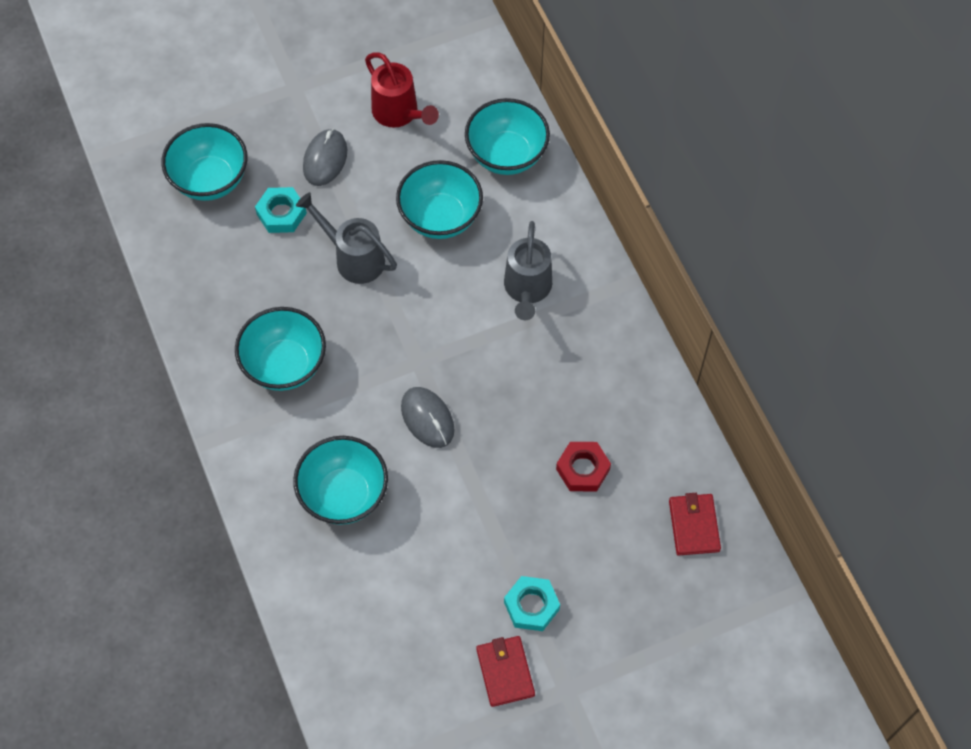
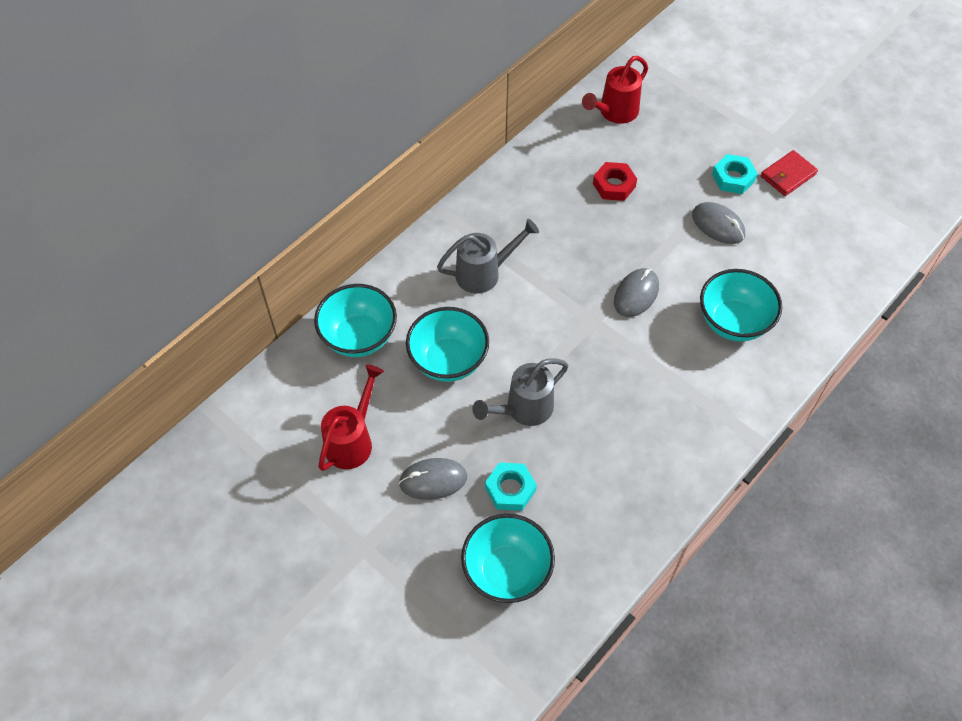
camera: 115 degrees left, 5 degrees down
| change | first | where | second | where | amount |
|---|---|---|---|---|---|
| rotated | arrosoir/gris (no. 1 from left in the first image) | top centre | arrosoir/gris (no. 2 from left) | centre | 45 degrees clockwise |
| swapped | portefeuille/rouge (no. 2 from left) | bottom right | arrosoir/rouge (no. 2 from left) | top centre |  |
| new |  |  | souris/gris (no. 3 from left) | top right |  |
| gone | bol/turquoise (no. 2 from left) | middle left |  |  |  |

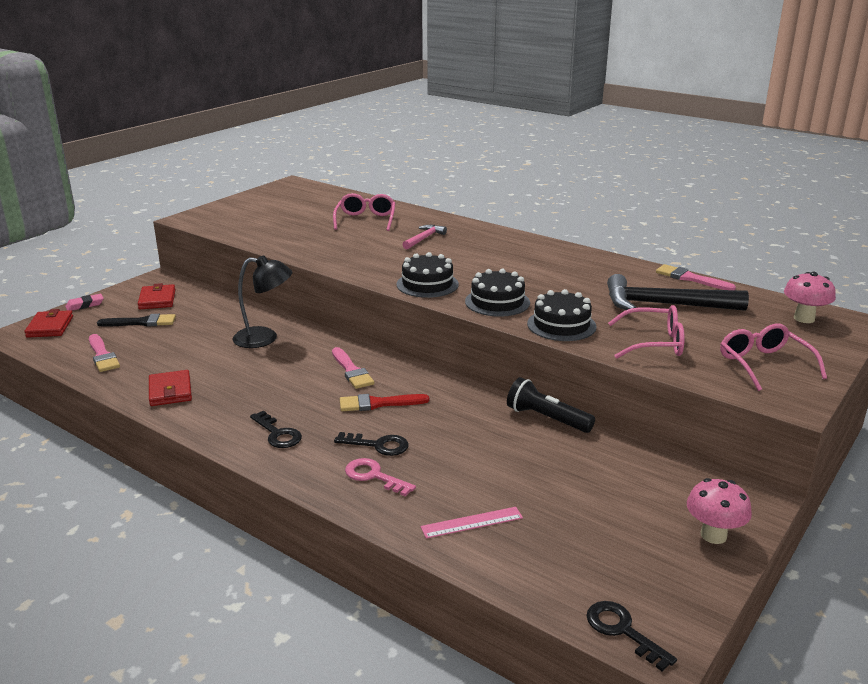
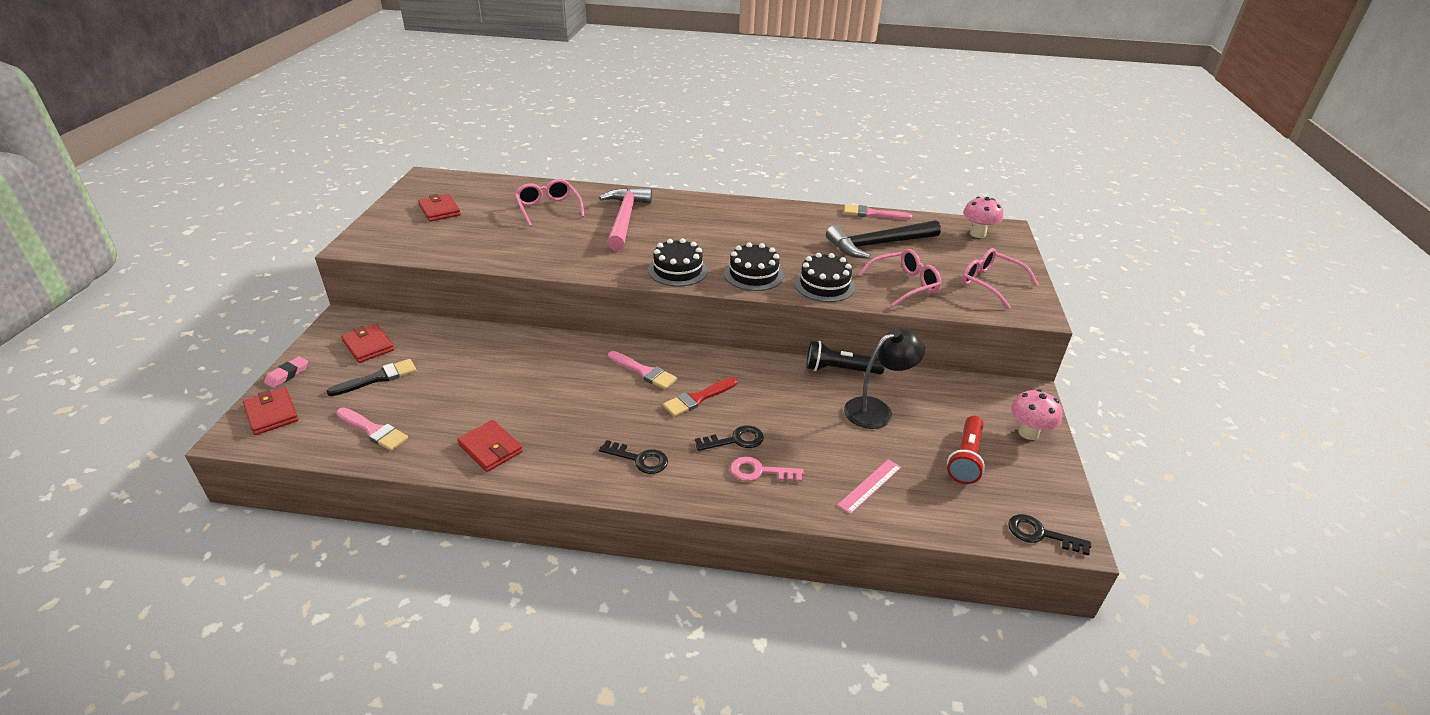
camera: 30 degrees left, 10 degrees up
| change | first | where | second | where | amount |
|---|---|---|---|---|---|
| new |  |  | portefeuille/rouge (no. 3 from left) | top left |  |
| scaled | marteau/rose | centre |  | top centre | x1.93 |
| shifted | lampe/noir | middle left |  | centre |  |
| new |  |  | lampe de poche/rouge | middle right |  |

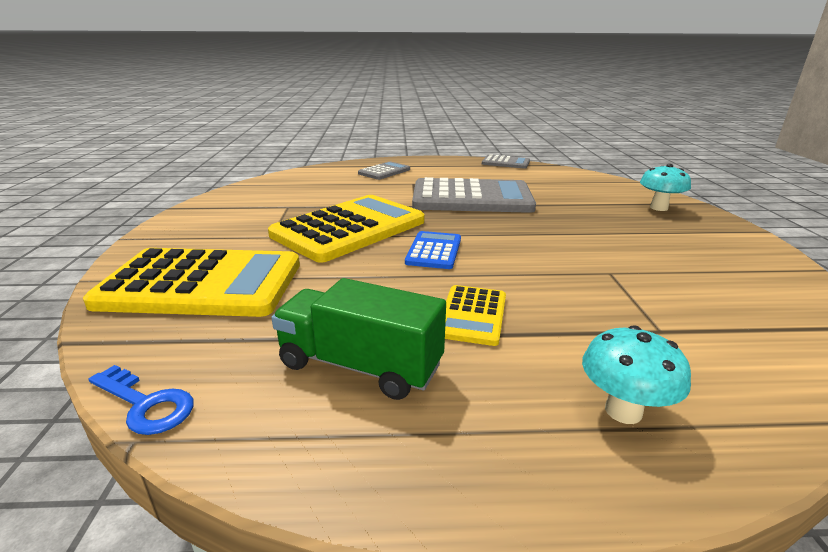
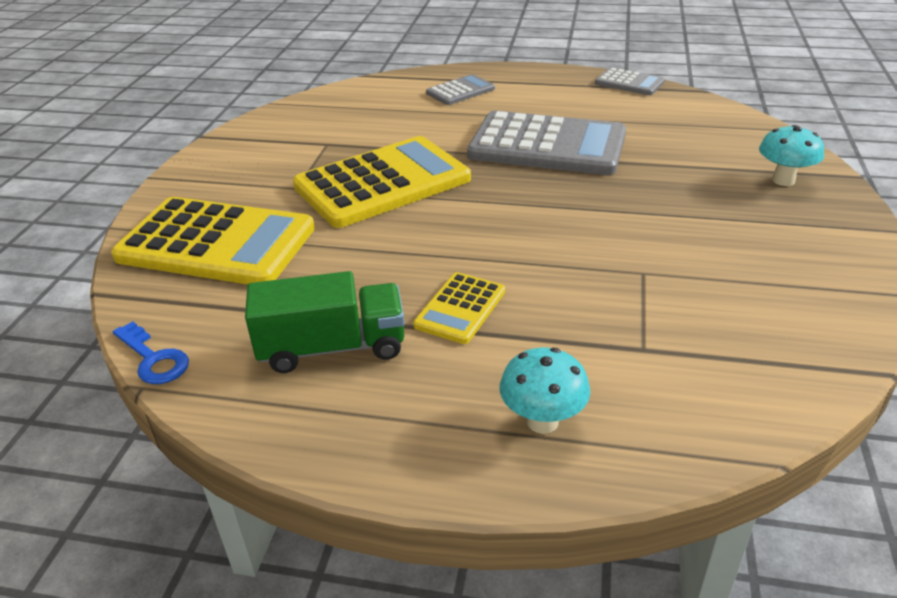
camera: 15 degrees right, 10 degrees up
| change | first | where | second | where | amount |
|---|---|---|---|---|---|
| rotated | camion/vert | centre |  | centre | 135 degrees clockwise |
| gone | calculatrice/bleu | centre |  |  |  |

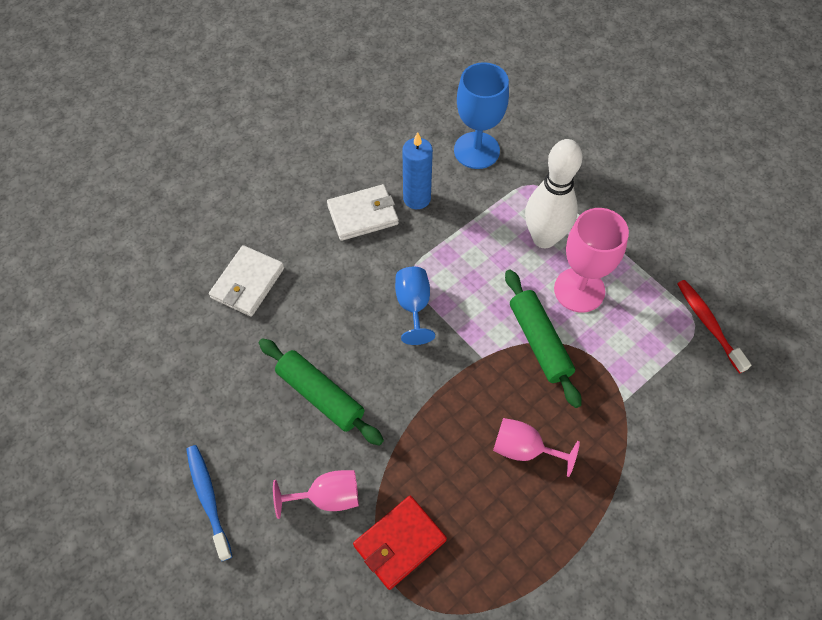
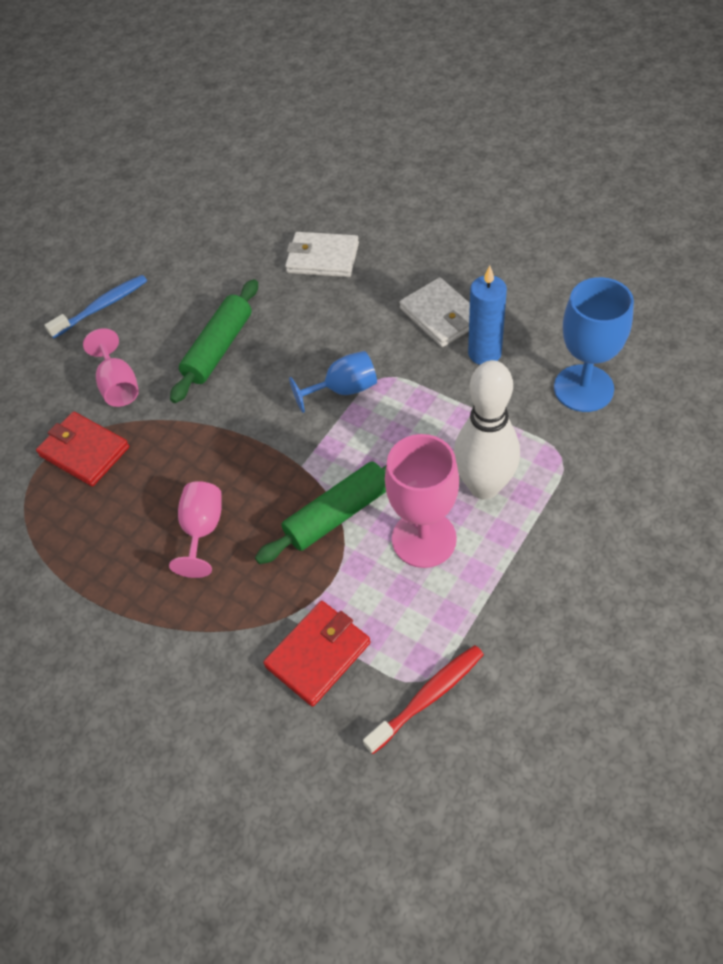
camera: 80 degrees right, 5 degrees down
| change | first | where | second | where | amount |
|---|---|---|---|---|---|
| new |  |  | portefeuille/rouge (no. 2 from left) | bottom centre |  |

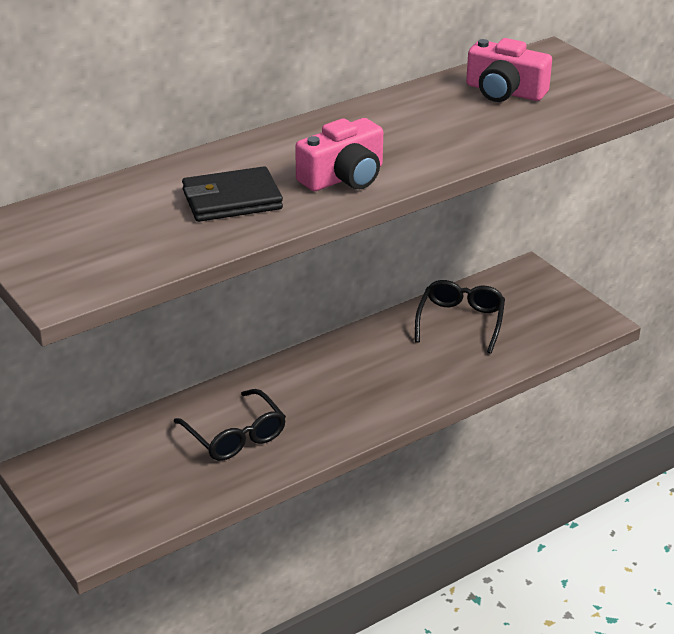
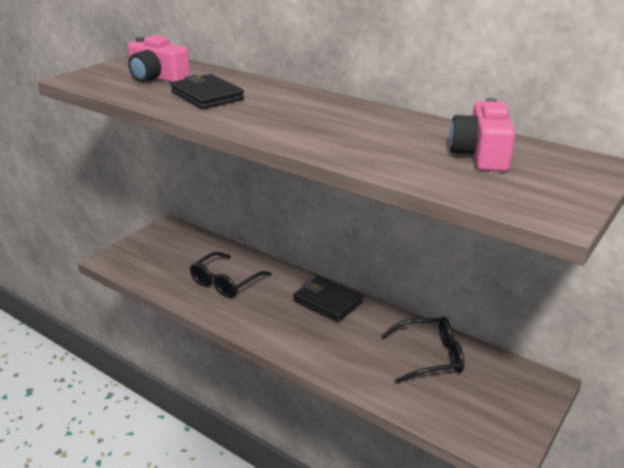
camera: 70 degrees right, 5 degrees down
| change | first | where | second | where | amount |
|---|---|---|---|---|---|
| shifted | appareil photo/rose (no. 1 from left) | top centre |  | top left |  |
| new |  |  | portefeuille/noir (no. 2 from left) | centre |  |

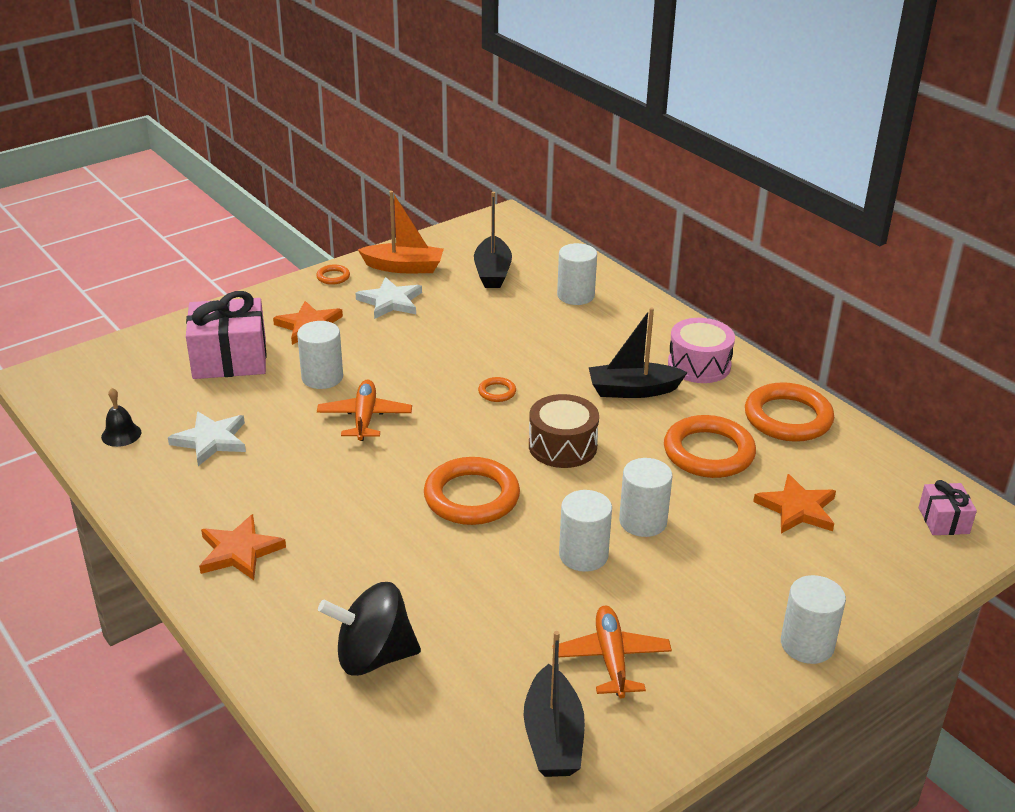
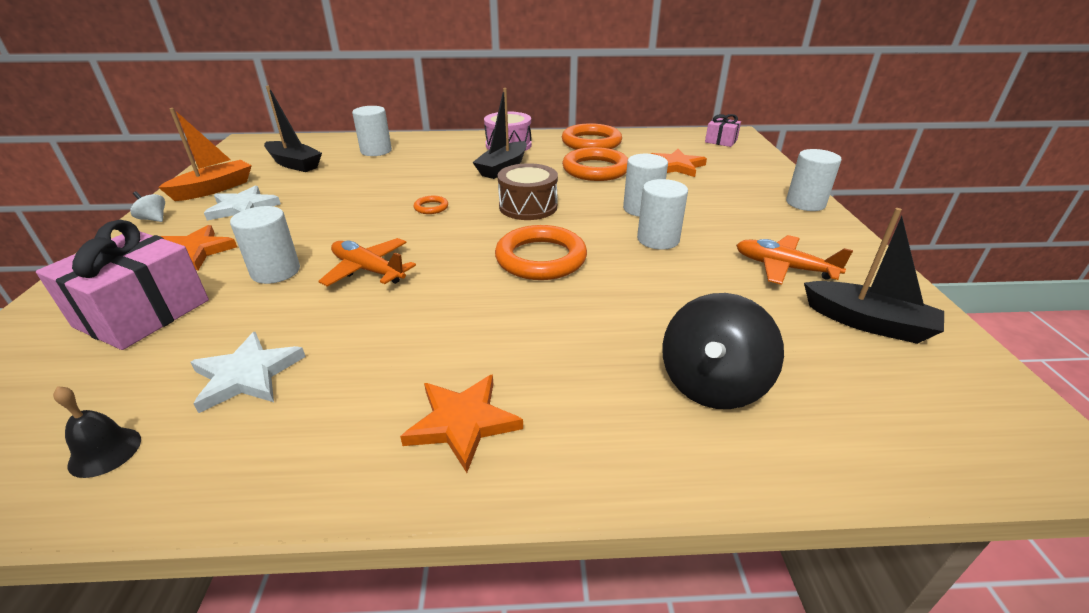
camera: 55 degrees left, 0 degrees up
| change | first | where | second | where | amount |
|---|---|---|---|---|---|
| swapped | anneau/orange (no. 1 from left) | middle left | toupie/blanc | middle left |  |

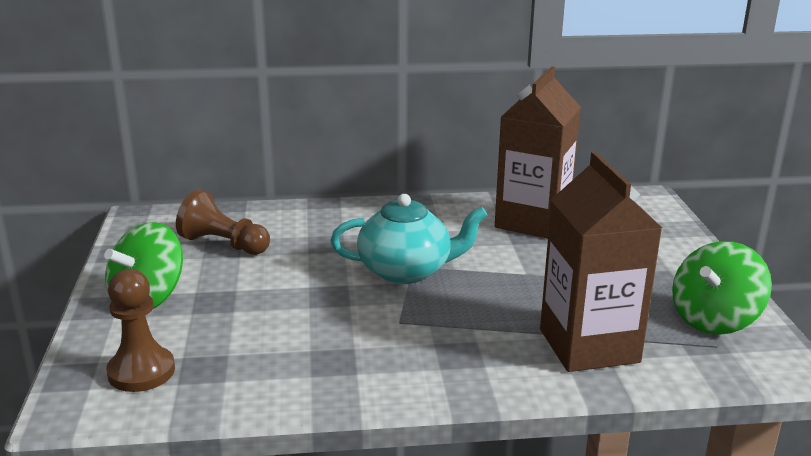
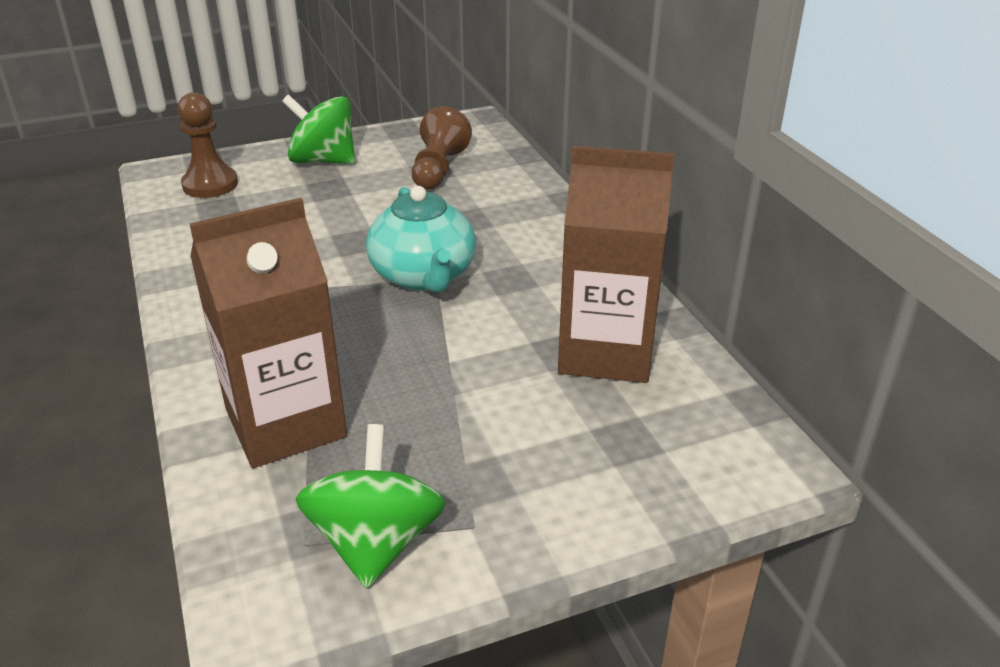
camera: 75 degrees right, 10 degrees up
| change | first | where | second | where | amount |
|---|---|---|---|---|---|
| rotated | toupie/vert (no. 2 from left) | middle right |  | bottom centre | 60 degrees clockwise |

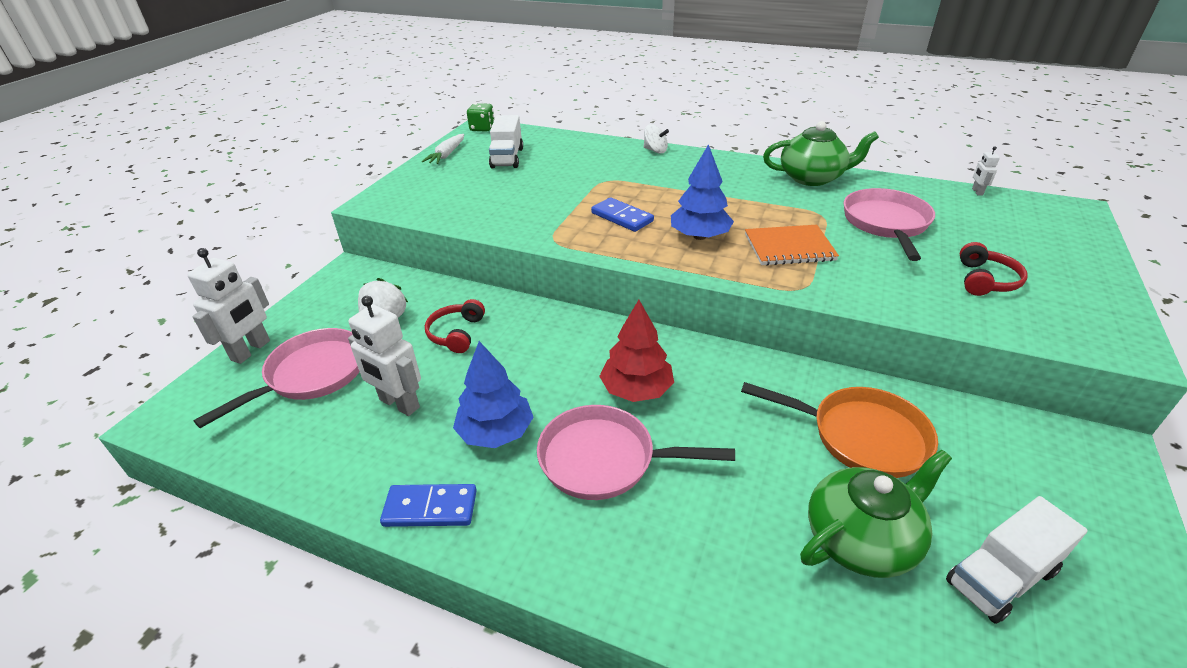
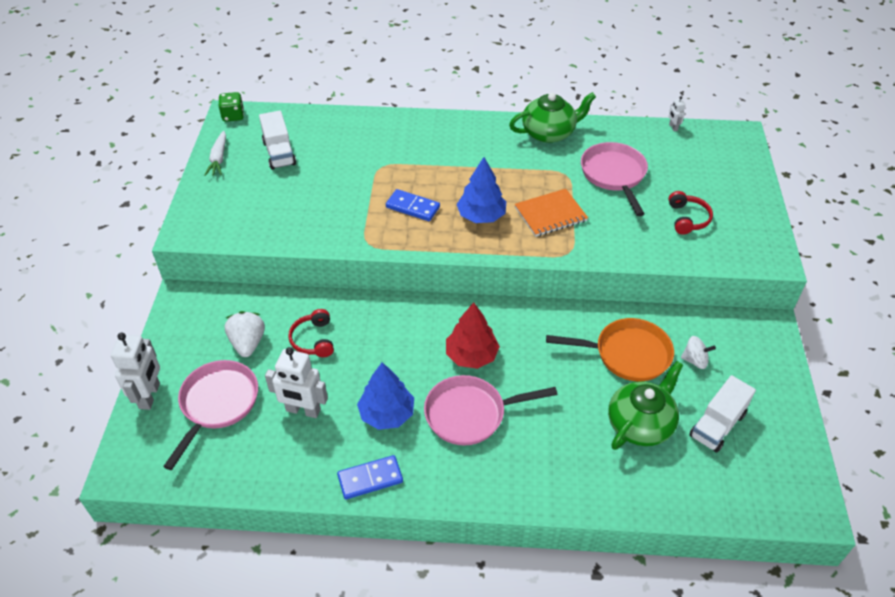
camera: 20 degrees left, 10 degrees up
| change | first | where | second | where | amount |
|---|---|---|---|---|---|
| shifted | toupie/blanc | top centre |  | middle right |  |

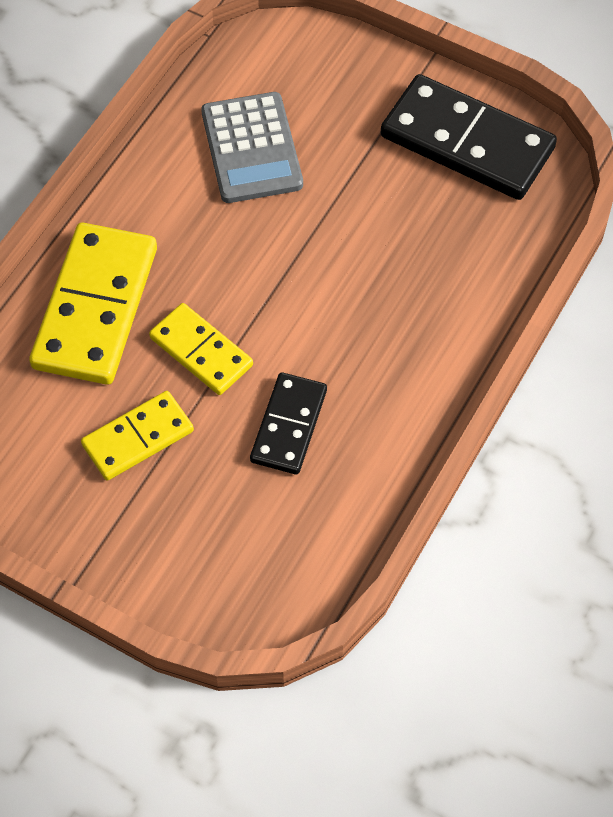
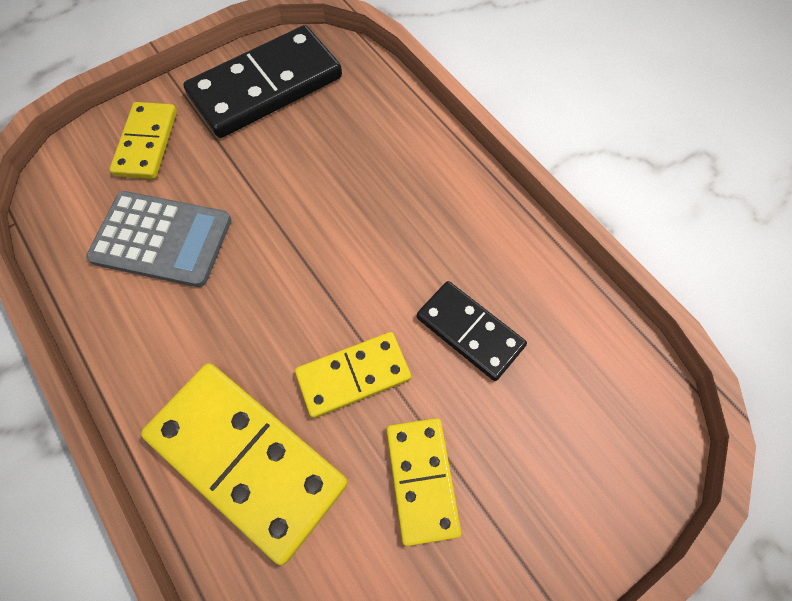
camera: 65 degrees left, 5 degrees up
| change | first | where | second | where | amount |
|---|---|---|---|---|---|
| new |  |  | domino/jaune (no. 1 from left) | top left |  |

